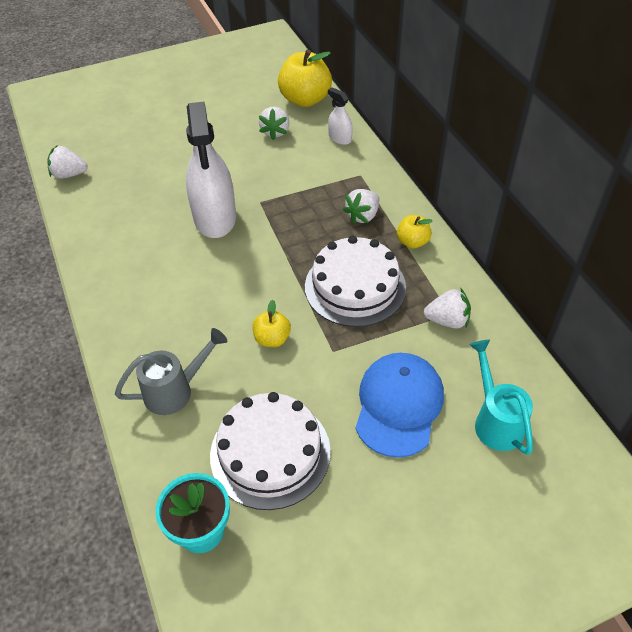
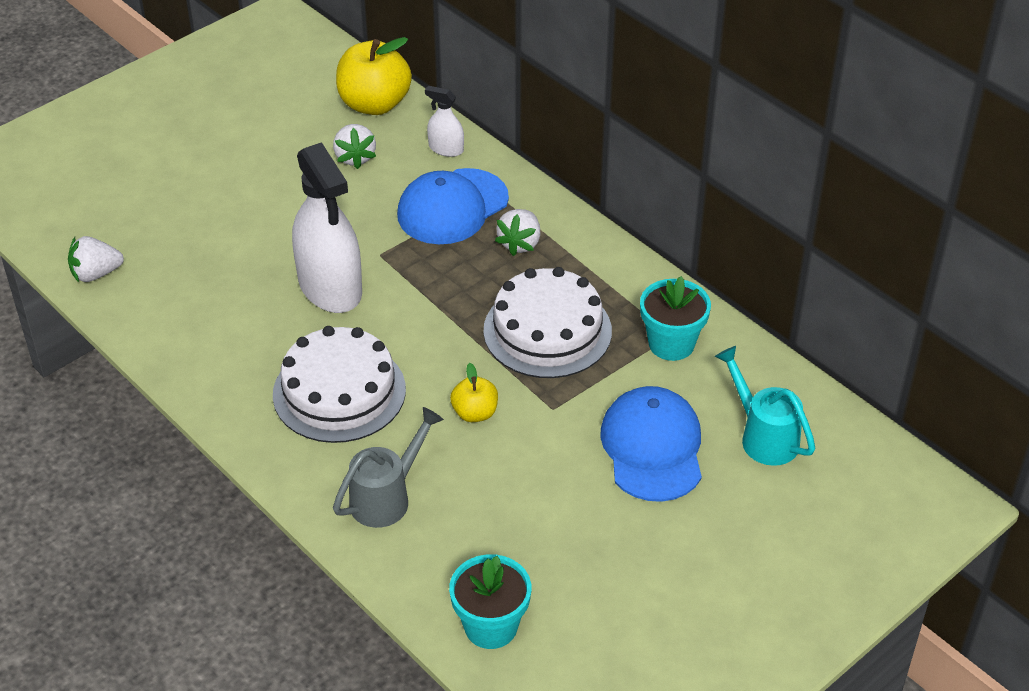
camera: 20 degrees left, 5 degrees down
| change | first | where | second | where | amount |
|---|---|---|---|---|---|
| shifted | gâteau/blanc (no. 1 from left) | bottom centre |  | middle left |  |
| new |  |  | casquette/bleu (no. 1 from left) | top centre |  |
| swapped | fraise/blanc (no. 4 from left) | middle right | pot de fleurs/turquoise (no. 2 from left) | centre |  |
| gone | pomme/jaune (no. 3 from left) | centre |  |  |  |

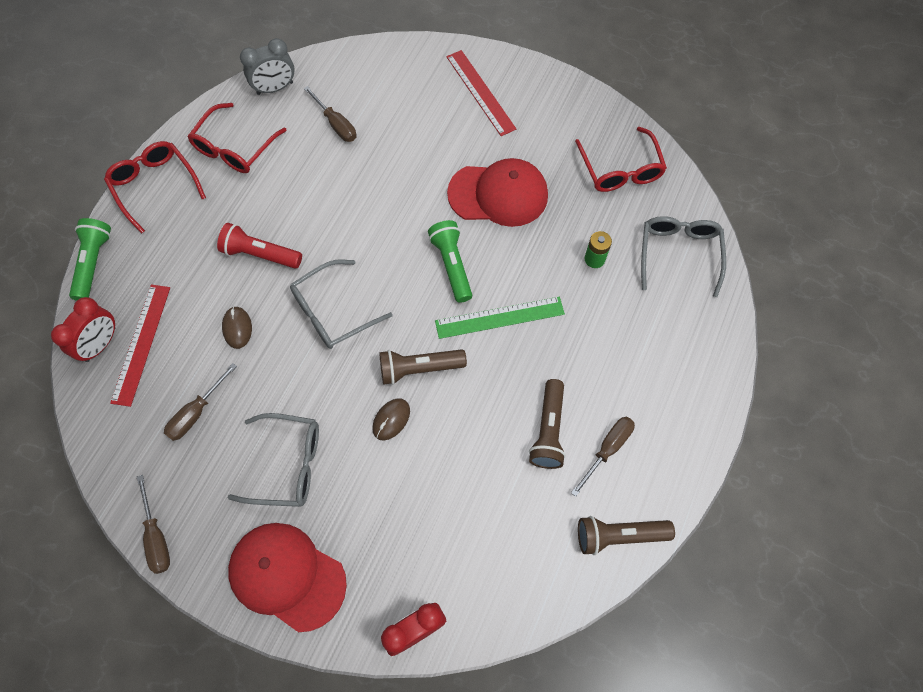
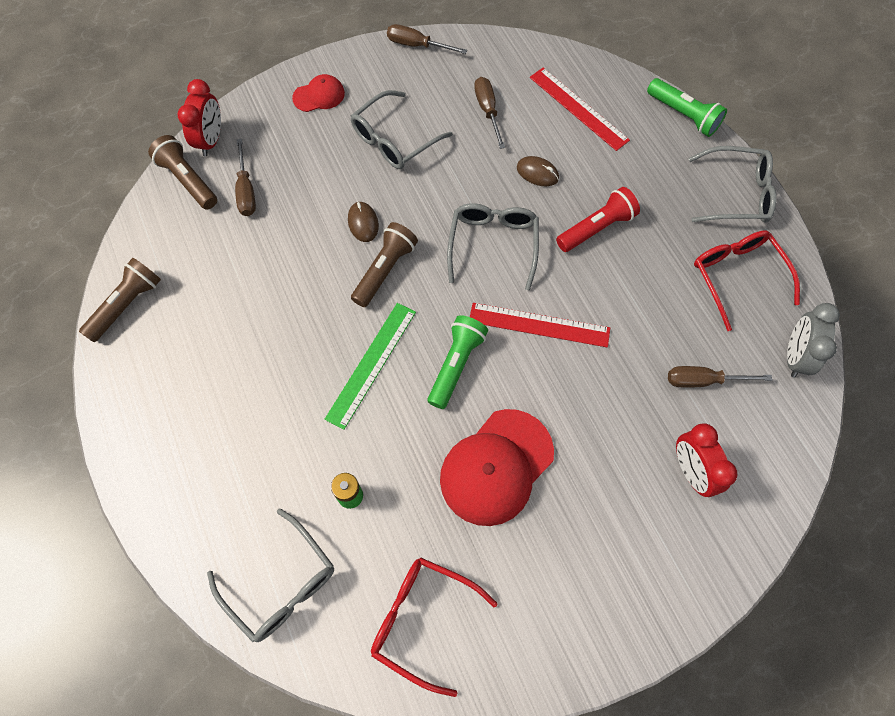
camera: 130 degrees right, 0 degrees up
| change | first | where | second | where | amount |
|---|---|---|---|---|---|
| shifted | lampe de poche/marron (no. 2 from left) | centre |  | top left |  |
| shifted | tournevis/marron (no. 4 from left in the first image) | centre | tournevis/marron (no. 1 from left) | top left |  |
| scaled | casquette/rouge (no. 1 from left) | bottom left |  | top centre | x0.52 |
| rotated | lampe de poche/vert (no. 2 from left in the first image) | centre | lampe de poche/vert (no. 1 from left) | centre | 90 degrees counterclockwise |
| shifted | règle/rouge (no. 2 from left in the first image) | top centre | règle/rouge (no. 1 from left) | centre |  |
| shifted | réveil/rouge (no. 1 from left in the first image) | middle left | réveil/rouge (no. 2 from left) | middle right |  |
| repainted | lunettes/rouge (no. 1 from left) | top left | lunettes/gris (no. 4 from left) | top right |  |

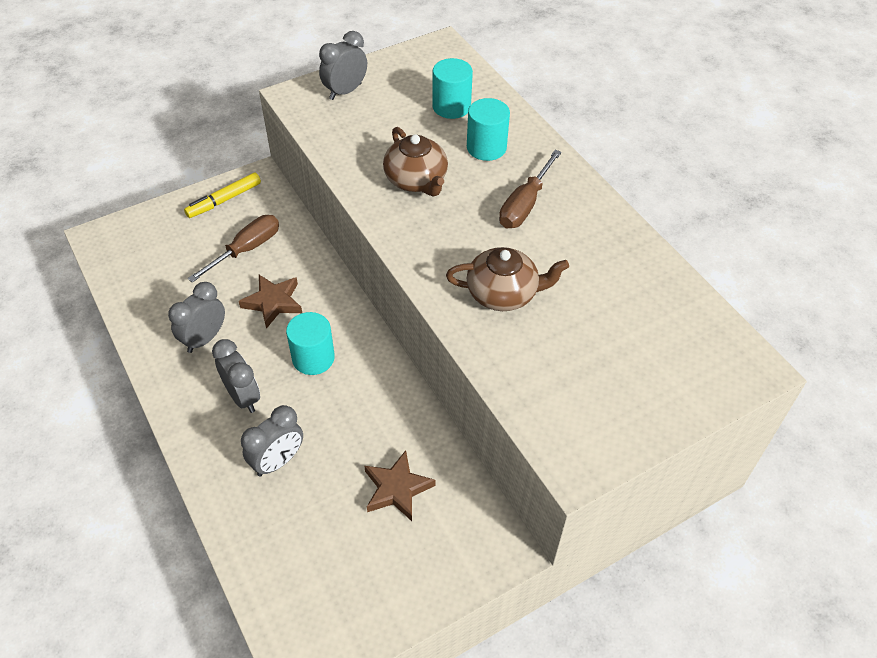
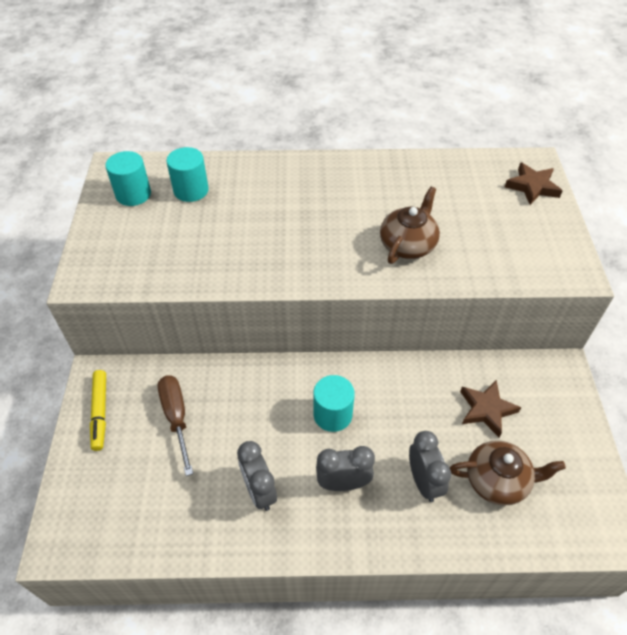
camera: 60 degrees left, 0 degrees up
| change | first | where | second | where | amount |
|---|---|---|---|---|---|
| shifted | cylindre/turquoise (no. 3 from left in the first image) | top centre | cylindre/turquoise (no. 1 from left) | top left |  |
| shifted | théière/marron (no. 1 from left in the first image) | top centre | théière/marron (no. 2 from left) | bottom right |  |
| shifted | étoile/marron (no. 1 from left in the first image) | middle left | étoile/marron (no. 2 from left) | top right |  |
| gone | réveil/gris (no. 4 from left) | top centre |  |  |  |
| gone | tournevis/marron (no. 2 from left) | top centre |  |  |  |

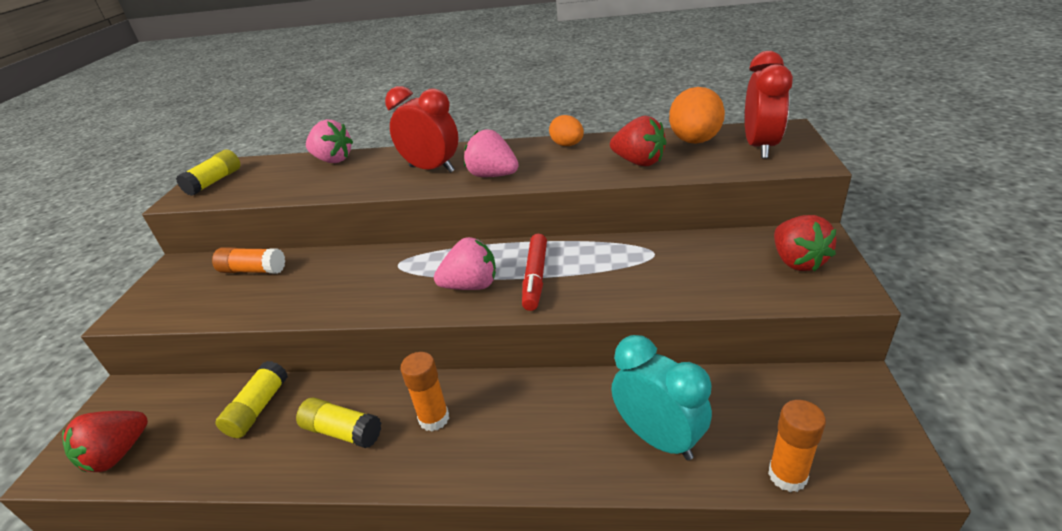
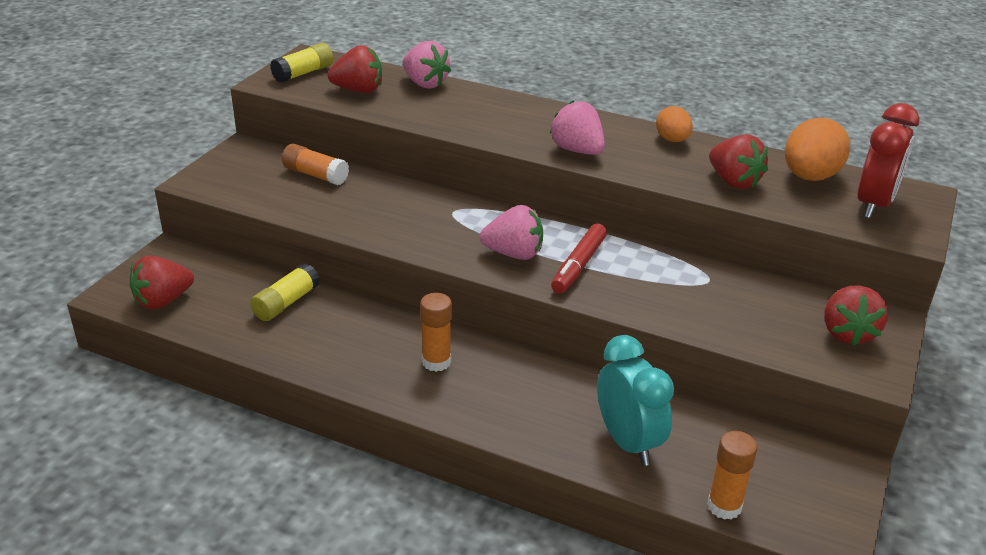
camera: 15 degrees right, 0 degrees up
| change | first | where | second | where | amount |
|---|---|---|---|---|---|
| new |  |  | fraise/rouge (no. 2 from left) | top centre |  |
| gone | bâton de colle/jaune (no. 3 from left) | bottom left |  |  |  |
| gone | réveil/rouge (no. 1 from left) | top centre |  |  |  |

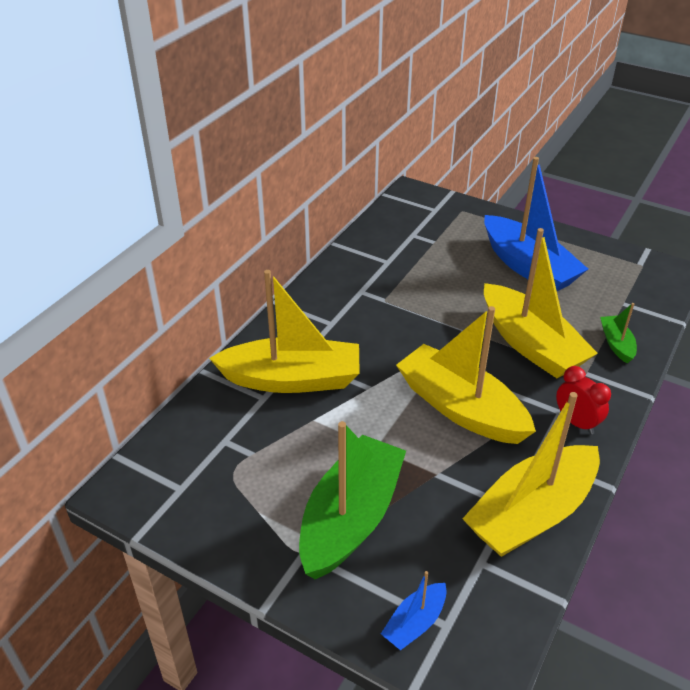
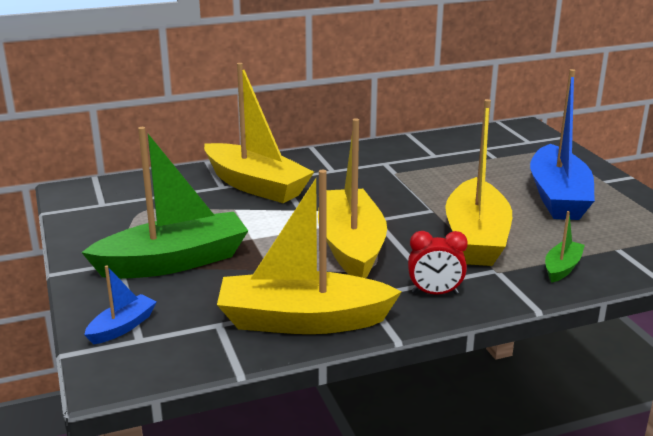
camera: 40 degrees right, 15 degrees down
| change | first | where | second | where | amount |
|---|---|---|---|---|---|
| rotated | bateau/bleu (no. 1 from left) | bottom centre |  | bottom left | 135 degrees clockwise |
| rotated | réveil/rouge | middle right |  | middle right | 90 degrees clockwise |

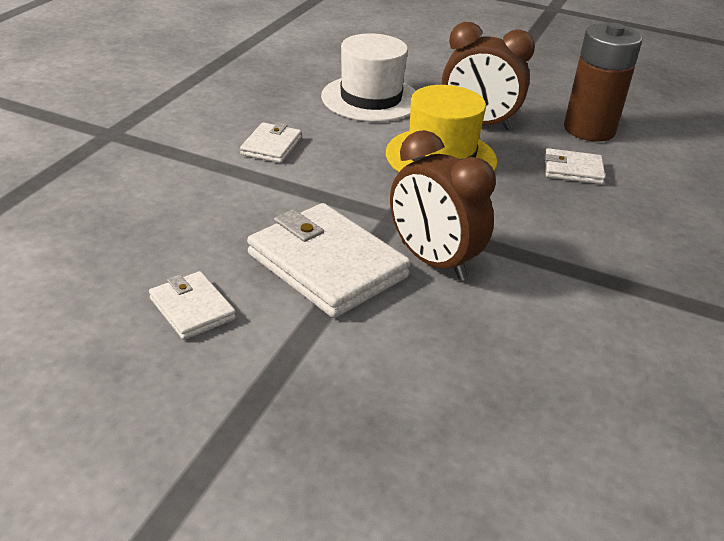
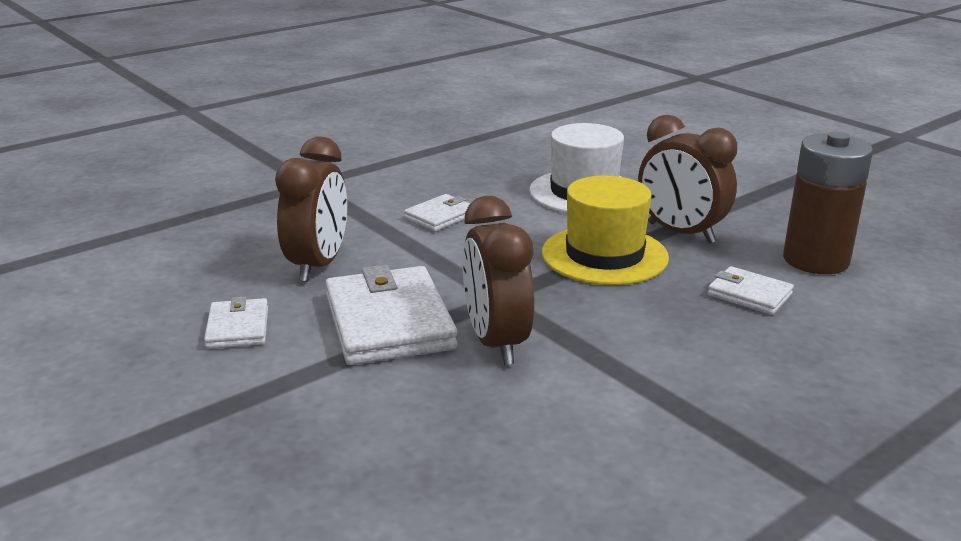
camera: 30 degrees right, 10 degrees down
| change | first | where | second | where | amount |
|---|---|---|---|---|---|
| new |  |  | réveil/marron (no. 1 from left) | middle left |  |

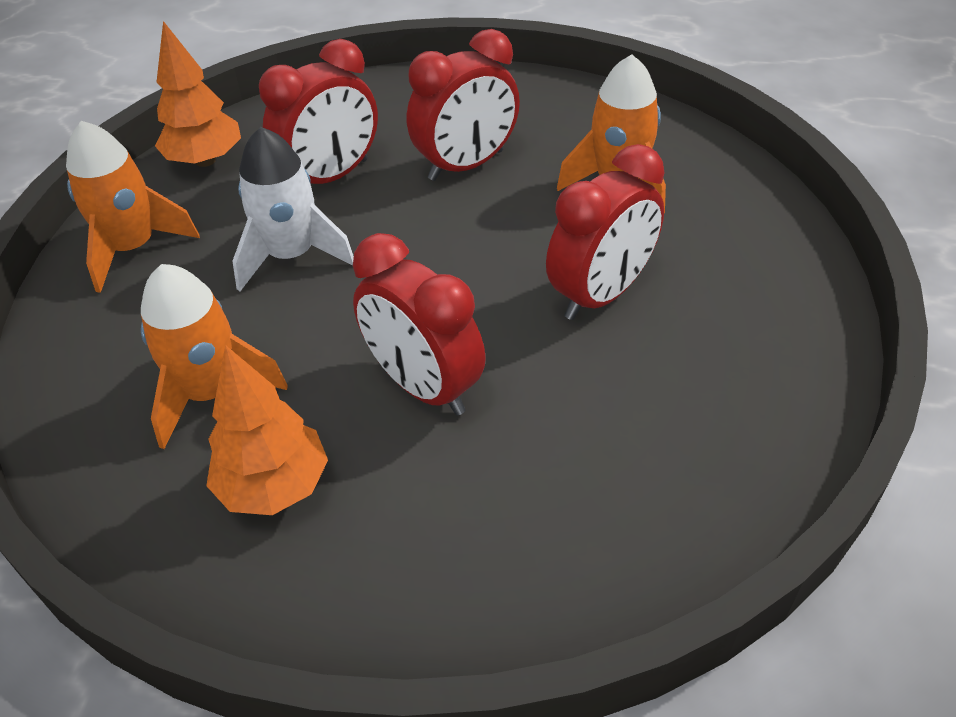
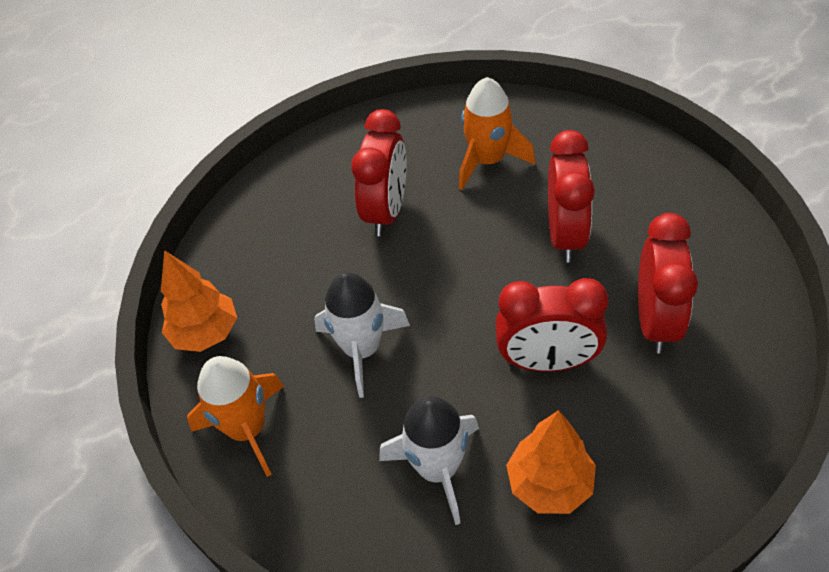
camera: 40 degrees left, 5 degrees up
| change | first | where | second | where | amount |
|---|---|---|---|---|---|
| repainted | fusée/orange (no. 2 from left) | middle left | fusée/blanc (no. 2 from left) | bottom centre |  |
| shifted | réveil/rouge (no. 1 from left in the first image) | top left | réveil/rouge (no. 4 from left) | middle right |  |

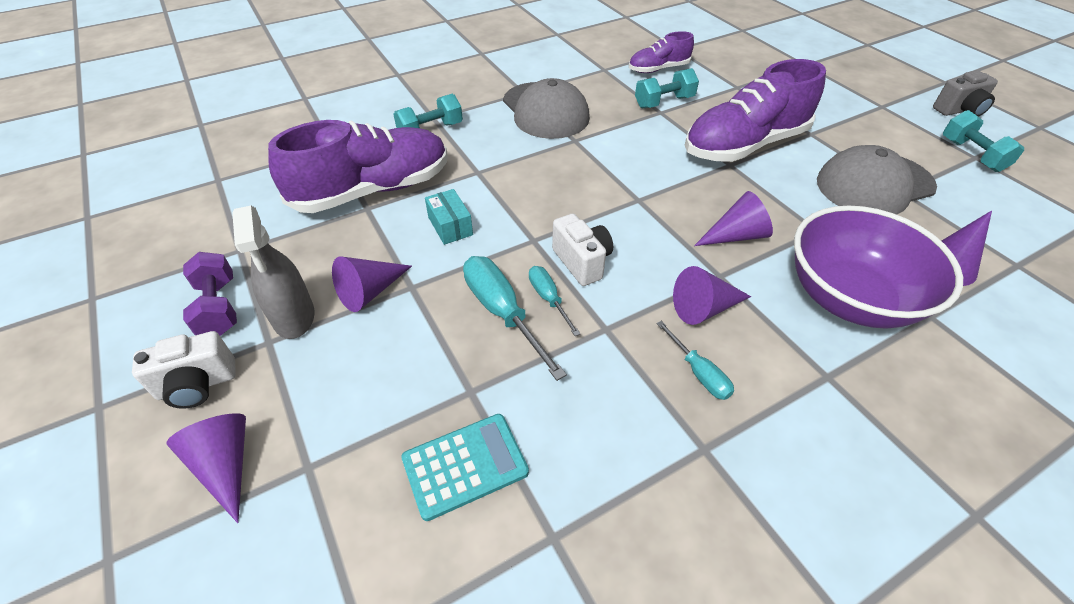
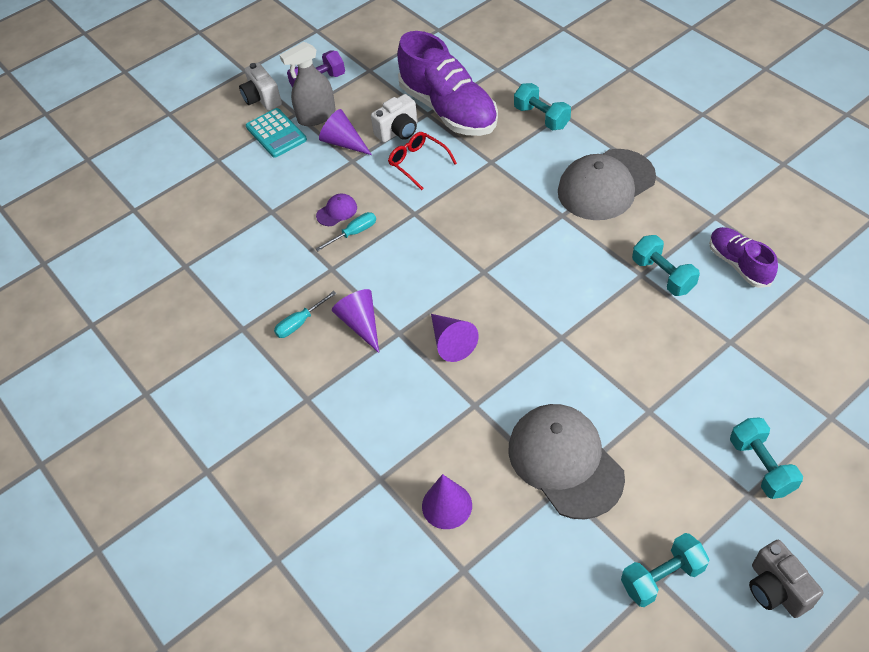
camera: 85 degrees right, 5 degrees up
| change | first | where | second | where | amount |
|---|---|---|---|---|---|
| shifted | calculatrice/turquoise | bottom centre |  | top left |  |
| swapped | tournevis/turquoise (no. 1 from left) | centre | casquette/violet | top centre |  |
| shifted | appareil photo/blanc (no. 2 from left) | centre |  | top centre |  |
| swapped | boîte/turquoise | centre | lunettes/rouge | top centre |  |
| new |  |  | haltère/turquoise (no. 4 from left) | bottom right |  |
| gone | cône/violet (no. 1 from left) | bottom left |  |  |  |
| gone | chaussure/violet (no. 3 from left) | top right |  |  |  |
| gone | bol/violet | middle right |  |  |  |

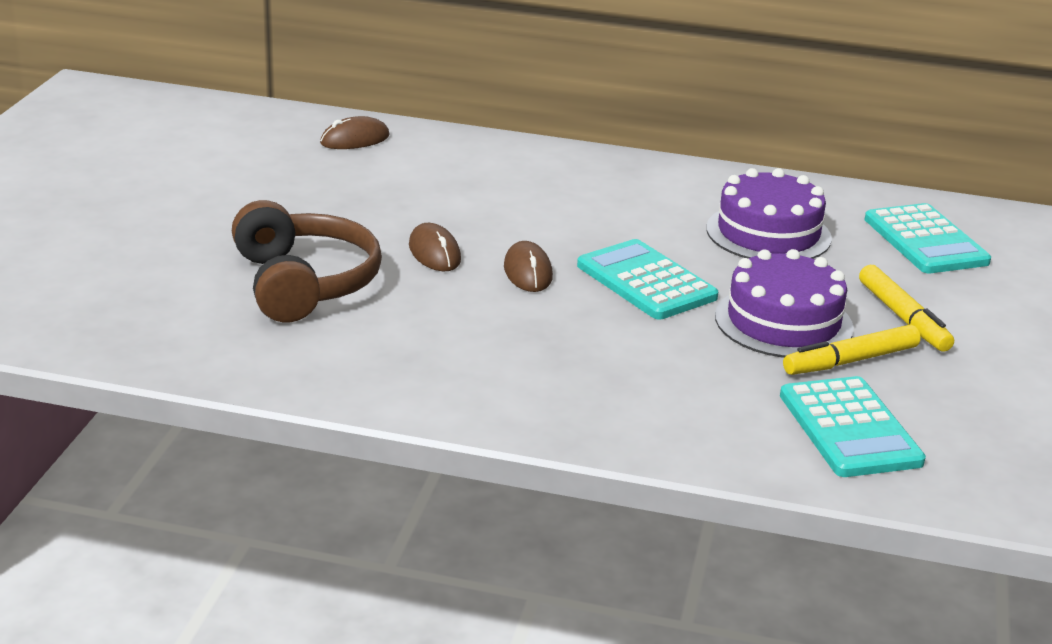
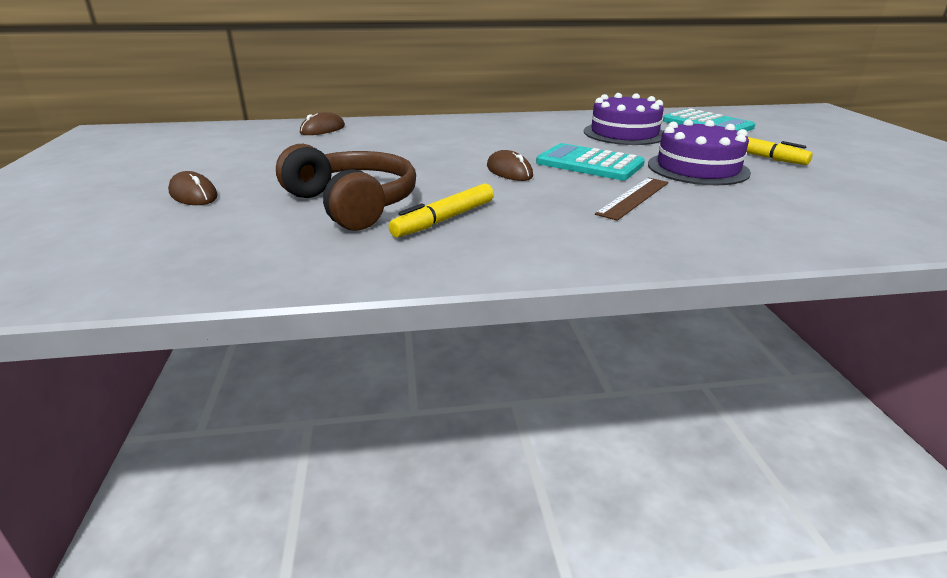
camera: 20 degrees left, 0 degrees up
| change | first | where | second | where | amount |
|---|---|---|---|---|---|
| shifted | souris/marron (no. 2 from left in the first image) | centre | souris/marron (no. 1 from left) | top left |  |
| shifted | feutre/jaune (no. 1 from left) | middle right |  | centre |  |
| new |  |  | règle/marron | middle right |  |
| gone | calculatrice/turquoise (no. 2 from left) | middle right |  |  |  |

